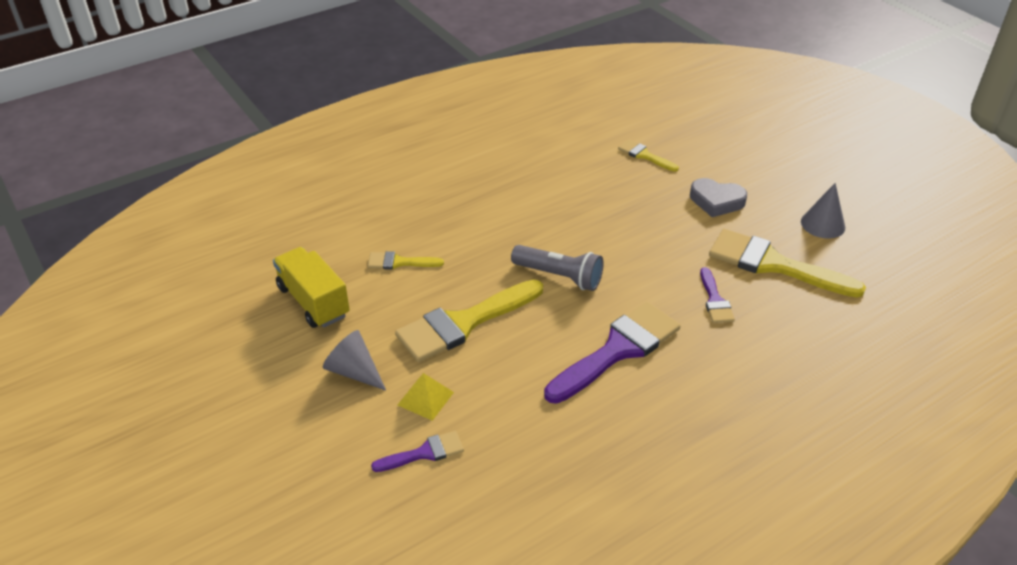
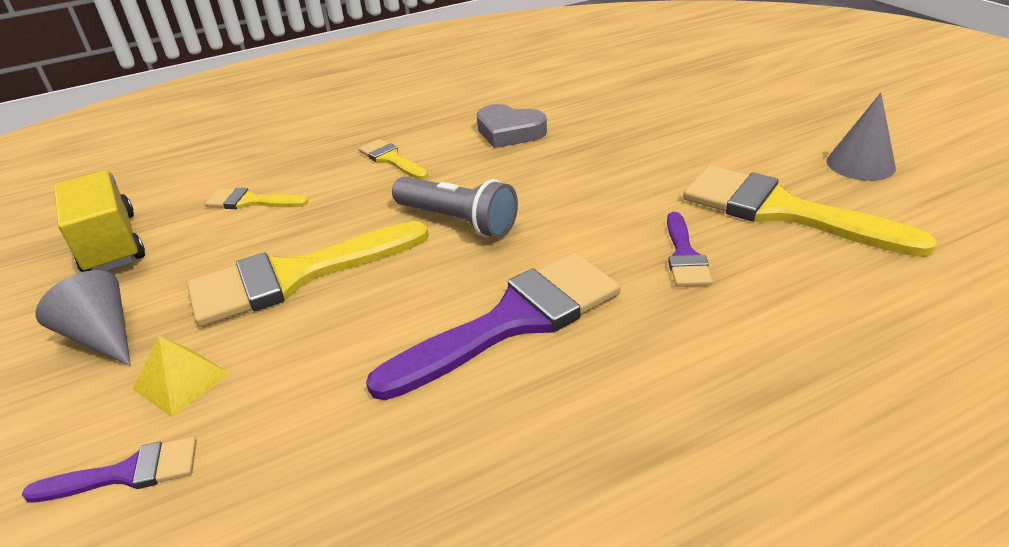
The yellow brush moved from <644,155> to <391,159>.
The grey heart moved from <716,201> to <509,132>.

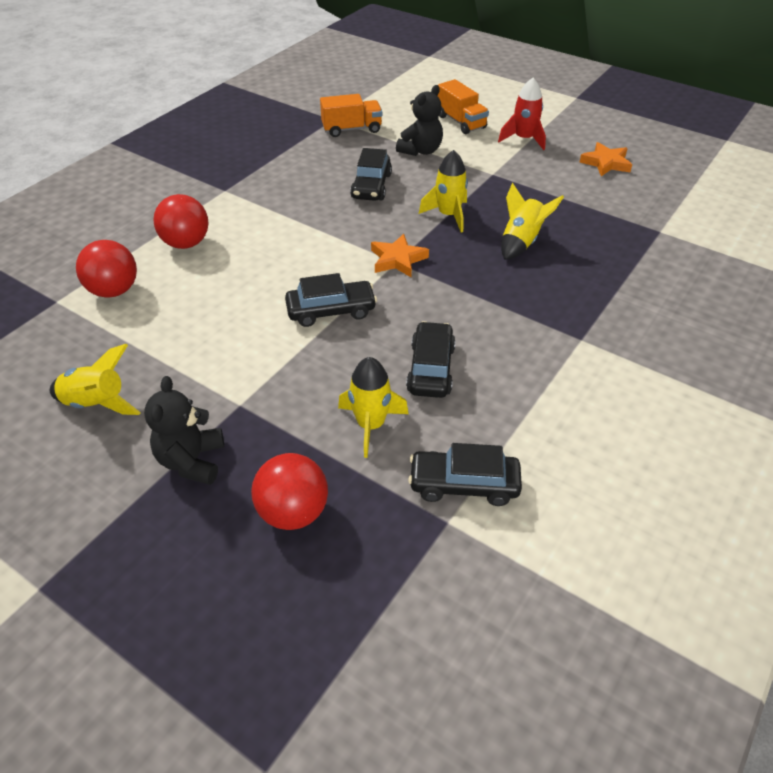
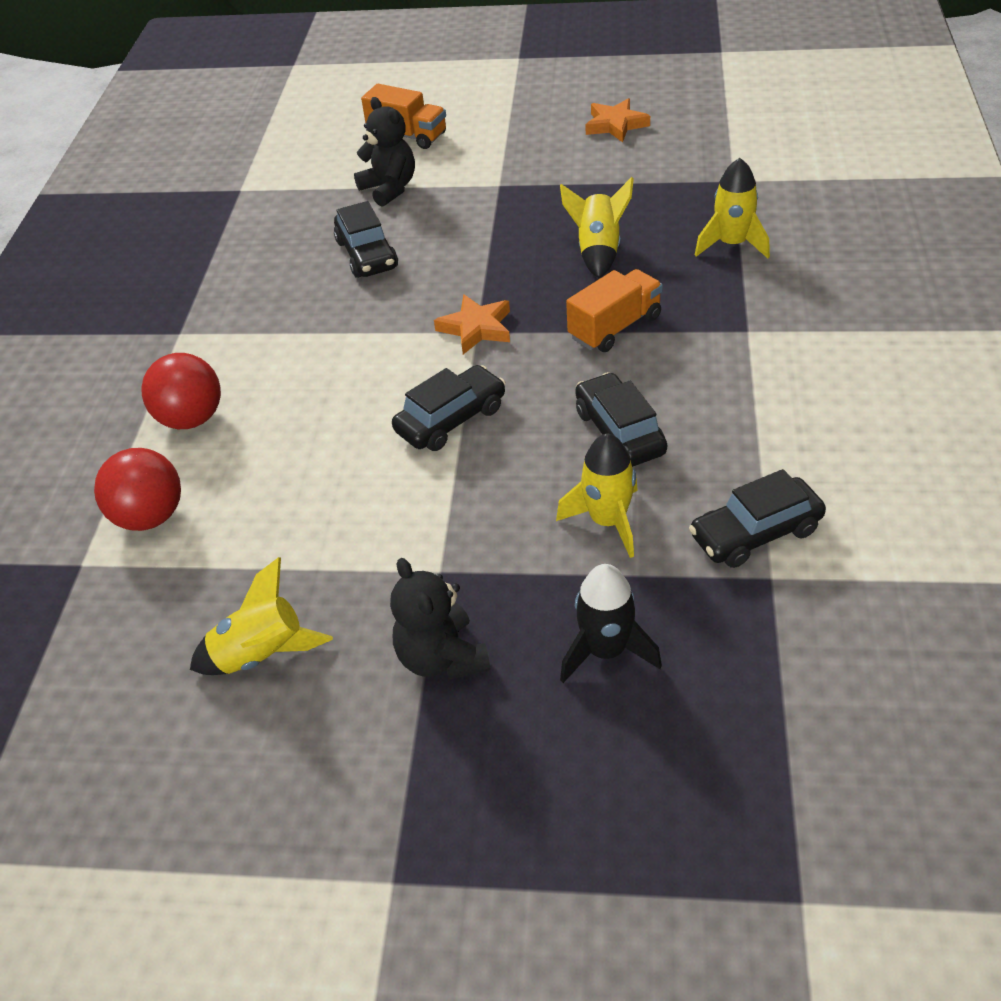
The red rocket at <523,139> disappeared.
The black teddy bear at <421,151> turned 45 degrees counterclockwise.
The orange truck moved from <351,129> to <615,327>.
The yellow rocket moved from <448,215> to <732,244>.
The red ball at <293,512> was replaced by the black rocket at <606,651>.

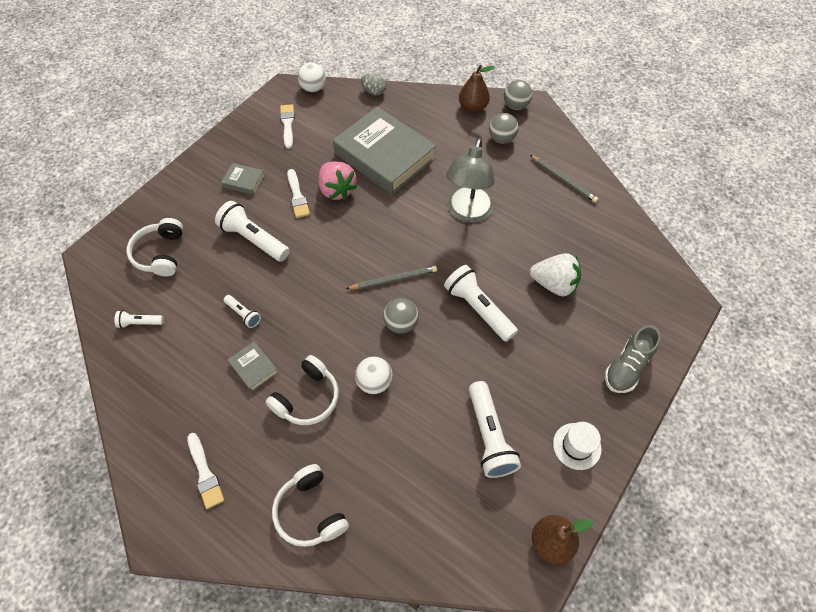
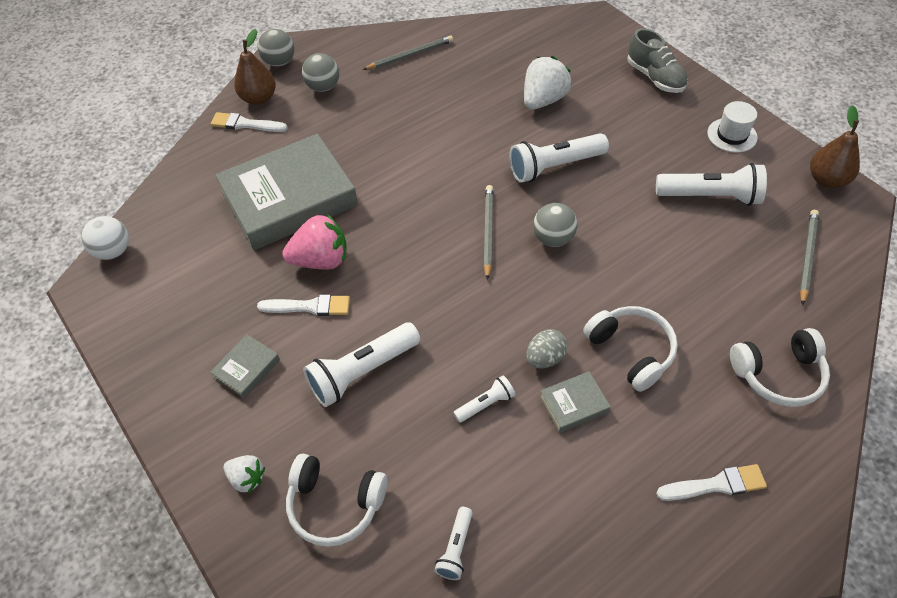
The grey egg moved from <374,92> to <545,358>.
The white brush moved from <287,124> to <245,124>.
The grey lamp at <467,213> disappeared.
The white ball at <374,382> disappeared.
The grey pencil at <807,256> appeared.
The white strawberry at <247,478> appeared.

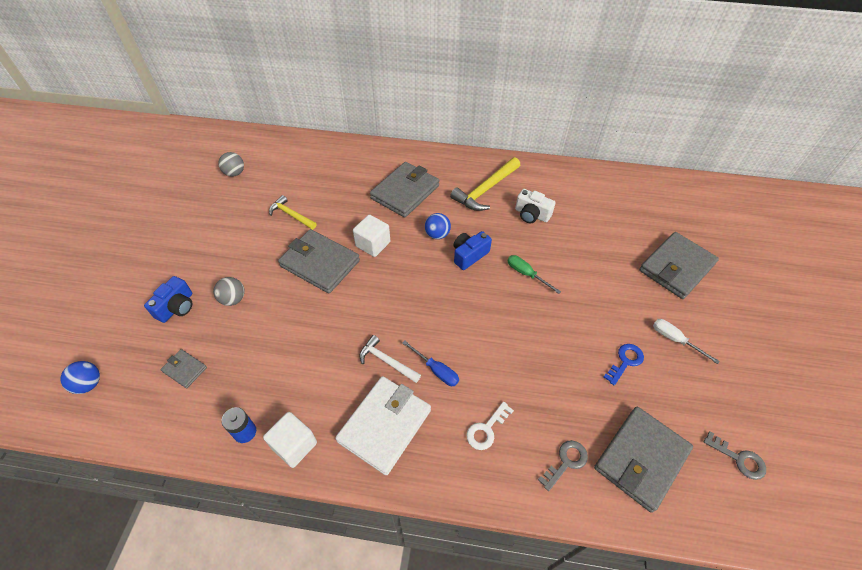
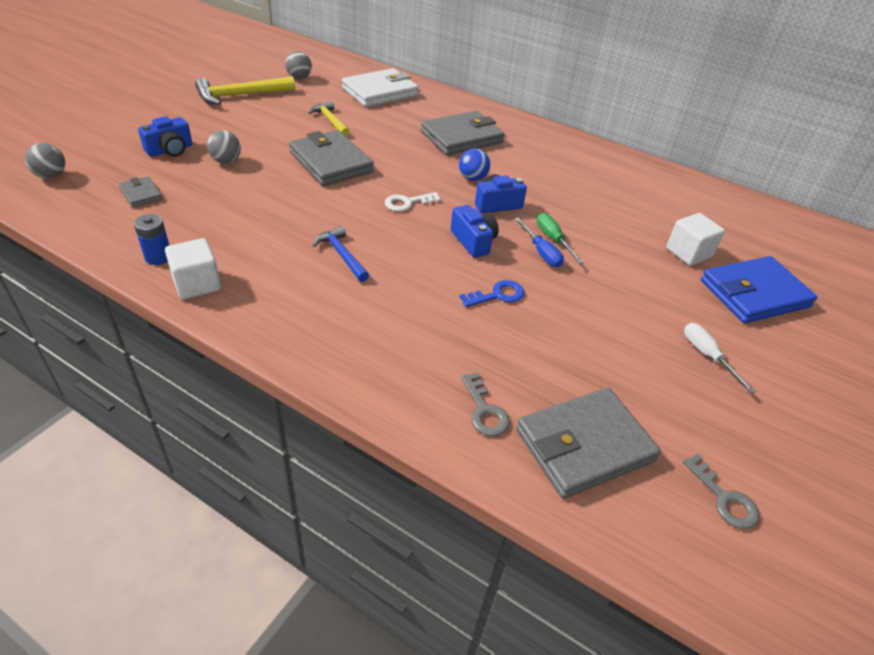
The yellow hammer moved from <485,190> to <240,95>.
The white camera at <531,214> disappeared.
The white cube moved from <373,244> to <688,253>.
The grey wallet at <676,267> became the blue wallet at <754,293>.
The white hammer at <386,361> became the blue hammer at <342,255>.
The blue screwdriver moved from <436,370> to <541,252>.
The blue key moved from <625,361> to <497,295>.
The blue ball at <89,384> became the grey ball at <51,175>.
The white wallet moved from <385,425> to <380,92>.
The white key moved from <486,429> to <407,203>.
The grey key at <566,462> turned 90 degrees clockwise.
The blue camera at <473,241> appeared.

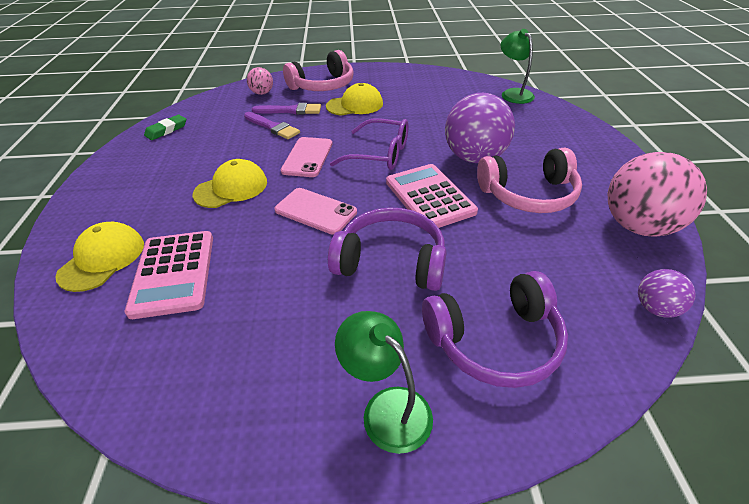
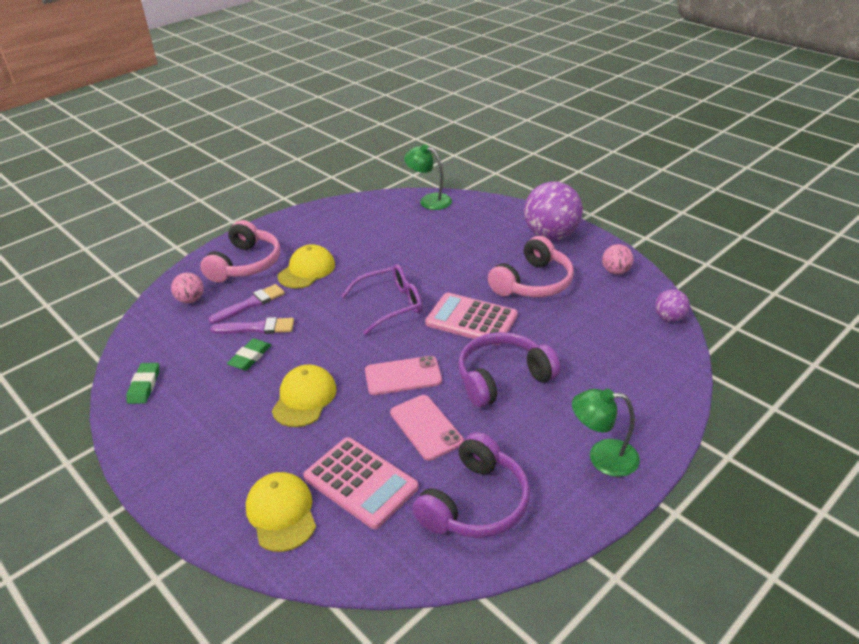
The purple ball moved from <474,158> to <551,235>.
The pink phone moved from <307,157> to <426,427>.
The pink ball at <638,226> changed to 0.49 times the size.
The purple headphones moved from <495,341> to <475,503>.
The green eraser at <250,357> appeared.

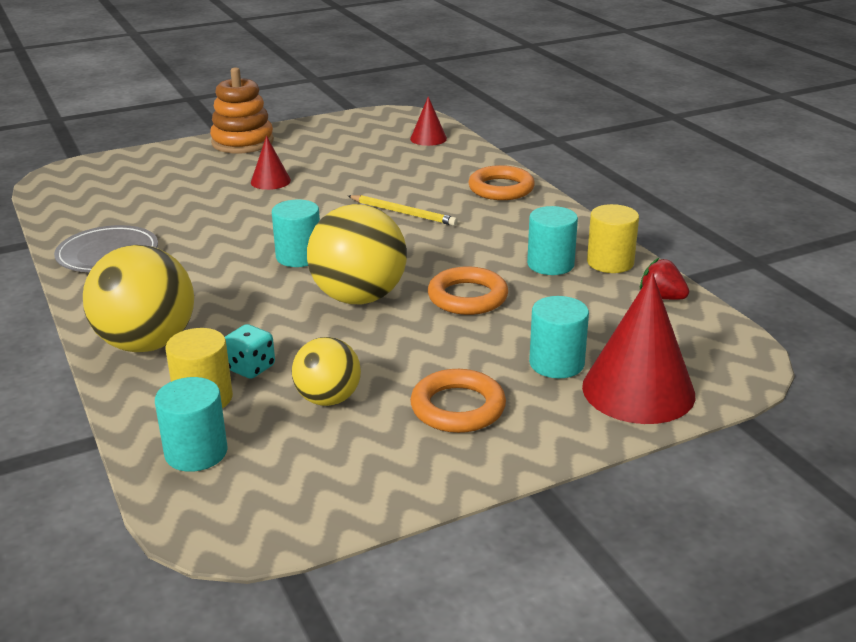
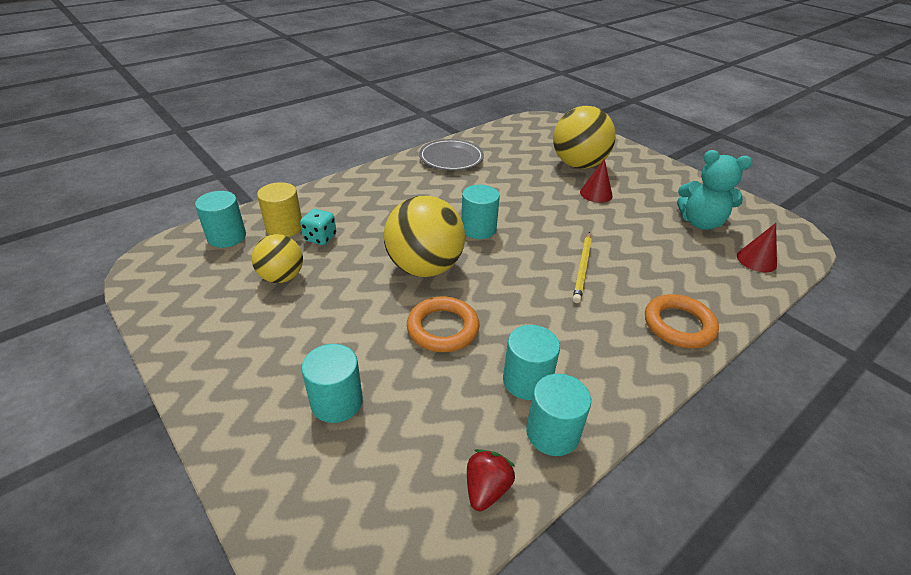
The orange stacking toy at <242,142> disappeared.
The yellow cylinder at <610,262> became the turquoise cylinder at <552,433>.
The yellow ball moved from <147,344> to <578,165>.
The red cone at <638,390> disappeared.
The orange ring at <458,407> disappeared.
The turquoise teddy bear at <700,222> appeared.

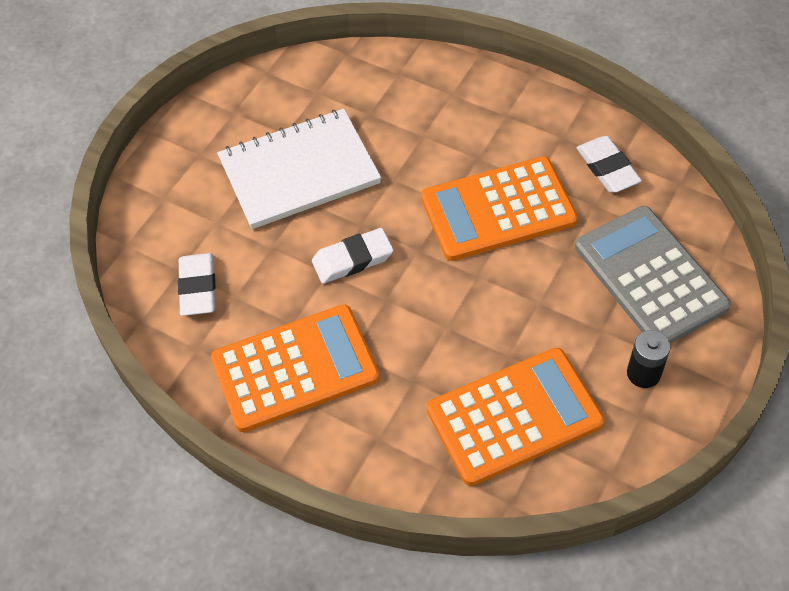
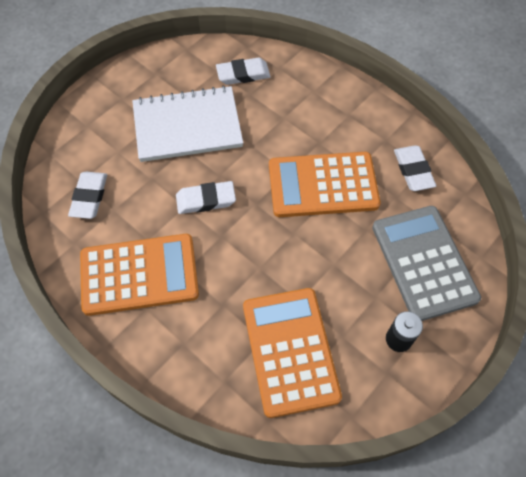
The orange calculator at <514,416> turned 90 degrees counterclockwise.
The white eraser at <243,74> appeared.

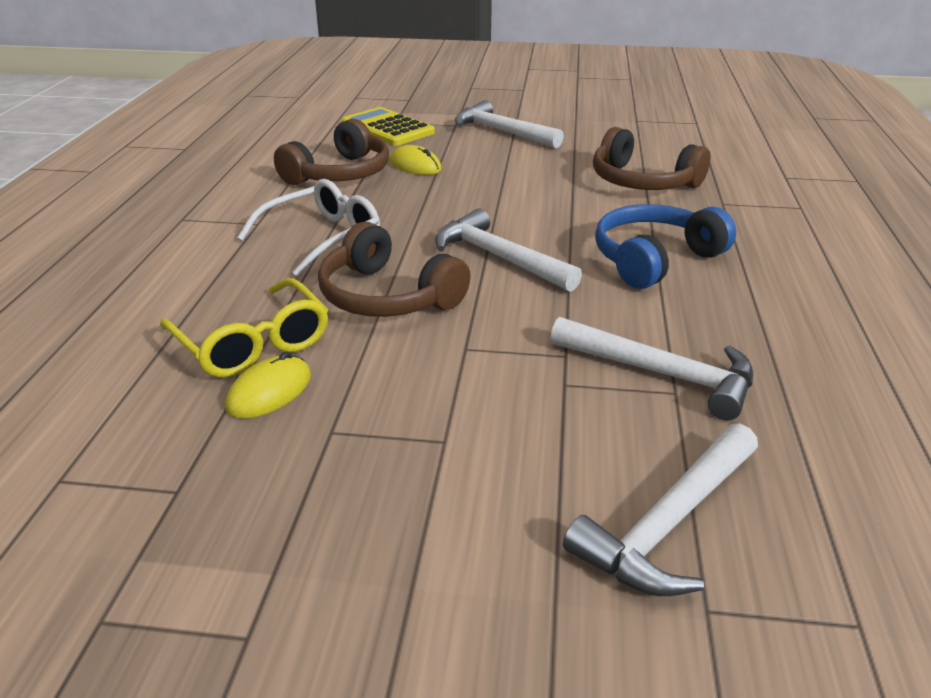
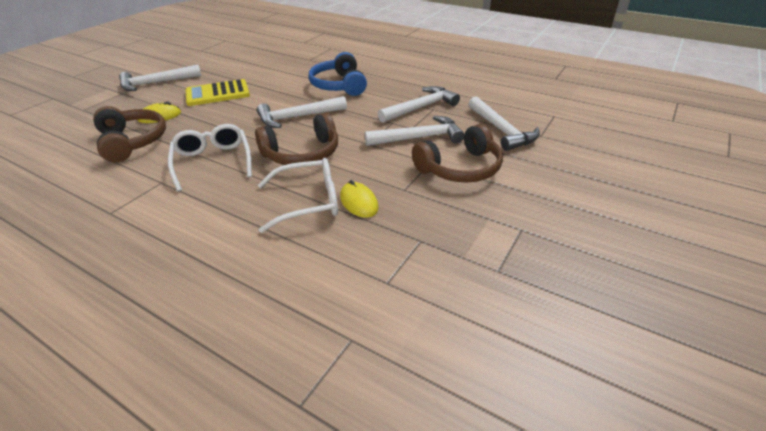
The yellow calculator moved from <387,128> to <217,94>.
The brown headphones moved from <642,182> to <460,168>.
The yellow glasses at <252,343> became the white glasses at <307,202>.
The white hammer at <419,138> appeared.

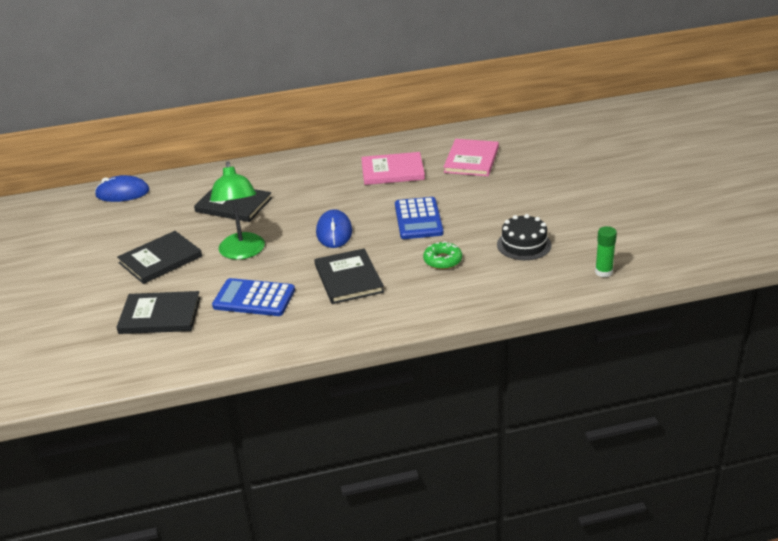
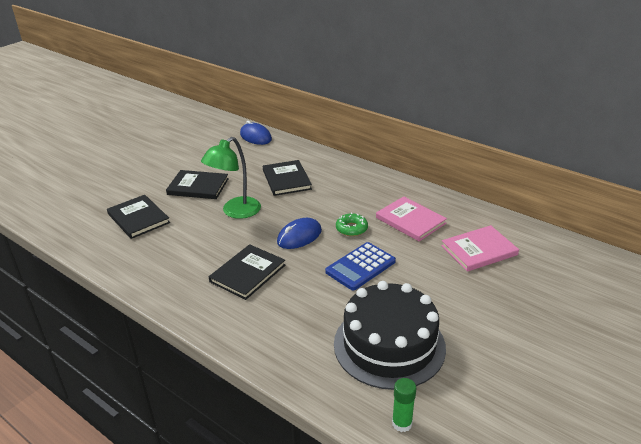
The black cake at <524,245> changed to 1.94 times the size.
The green donut moved from <442,260> to <351,228>.
The blue calculator at <254,298> disappeared.

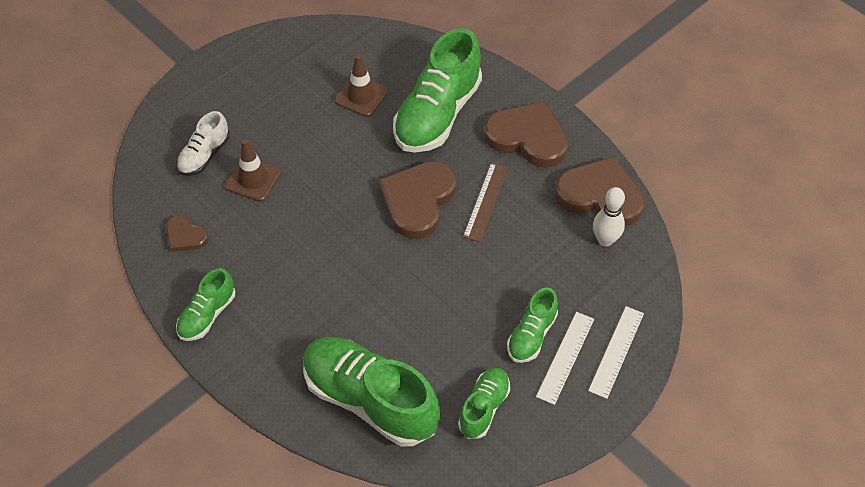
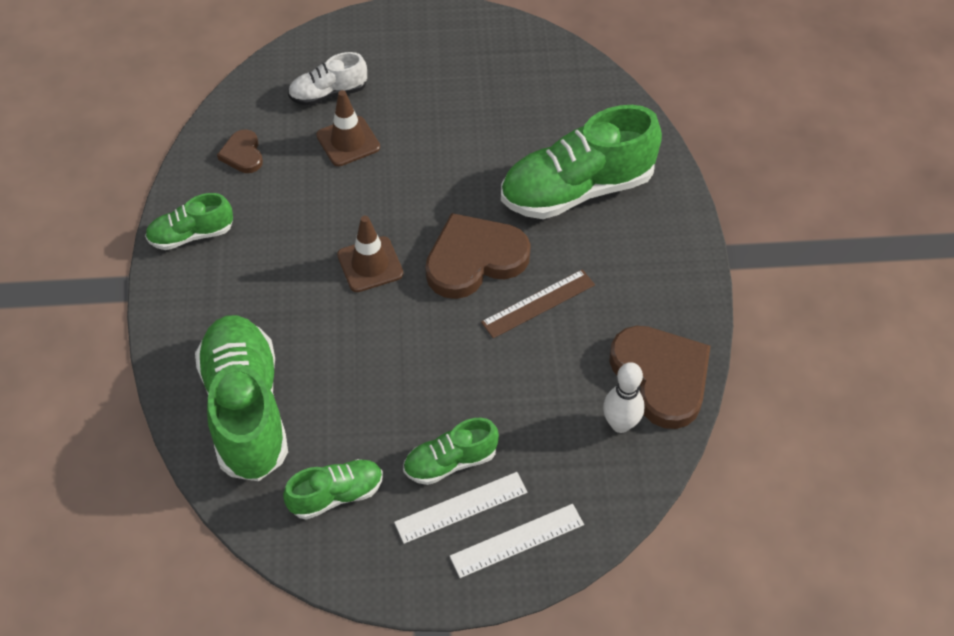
The brown traffic cone moved from <361,96> to <370,264>.
The brown heart at <528,137> disappeared.

